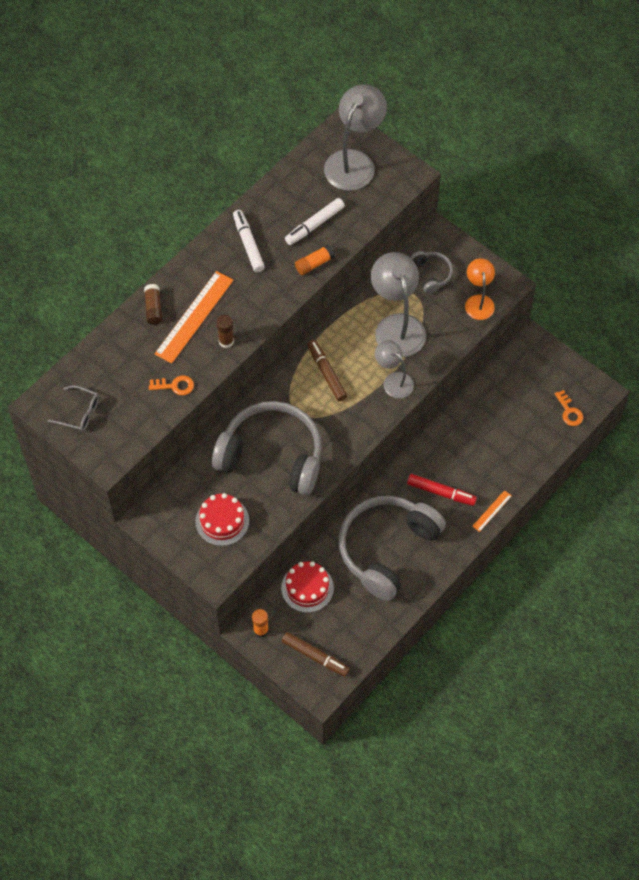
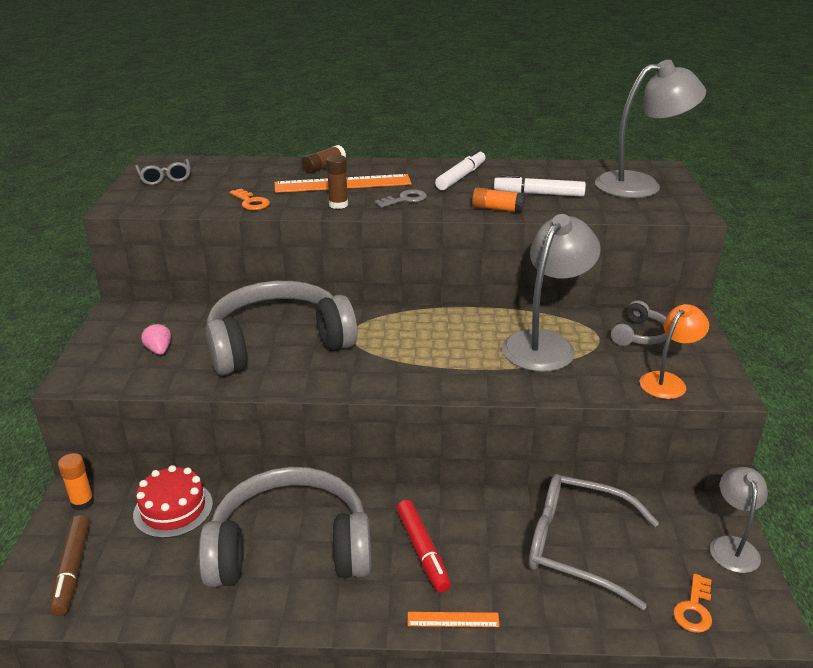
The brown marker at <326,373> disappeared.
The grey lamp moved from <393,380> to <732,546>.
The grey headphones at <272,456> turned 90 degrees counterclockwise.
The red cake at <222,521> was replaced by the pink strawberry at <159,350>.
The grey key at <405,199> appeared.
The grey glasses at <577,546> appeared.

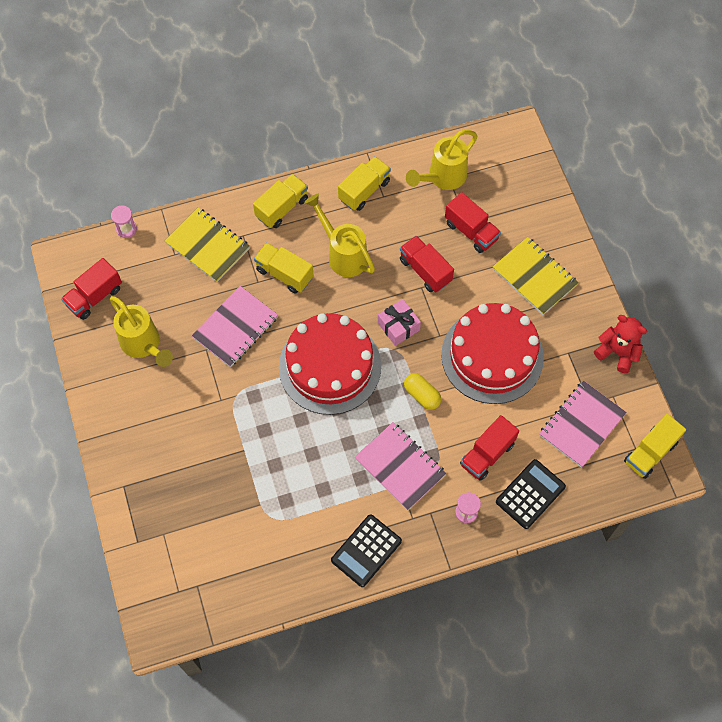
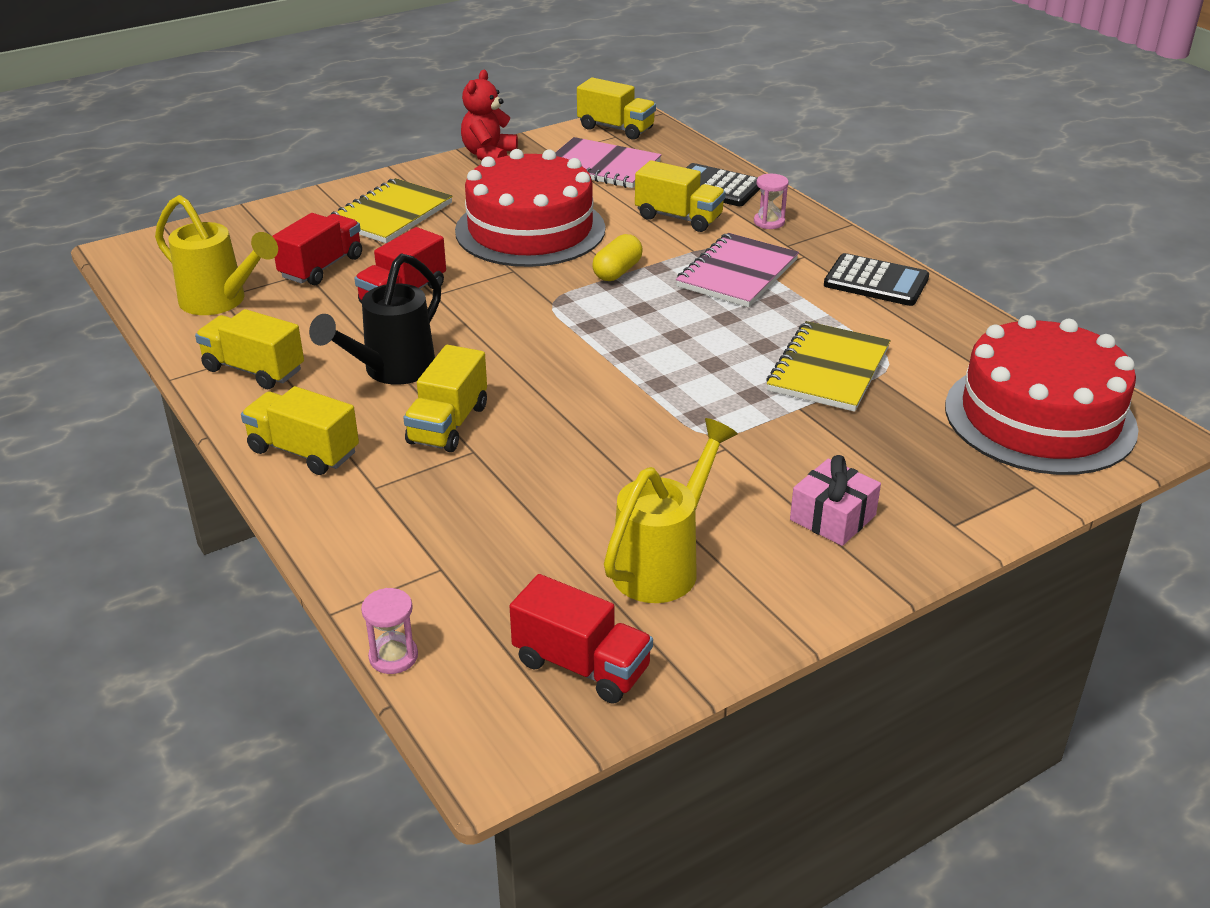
The yellow watering can at <343,254> became the black watering can at <391,371>.
The yellow notebook moved from <208,246> to <828,370>.
The pink notebook at <235,328> disappeared.
The pink gift moved from <398,326> to <832,517>.
The red cake moved from <330,366> to <1039,417>.
The red truck at <487,454> became the yellow truck at <678,218>.

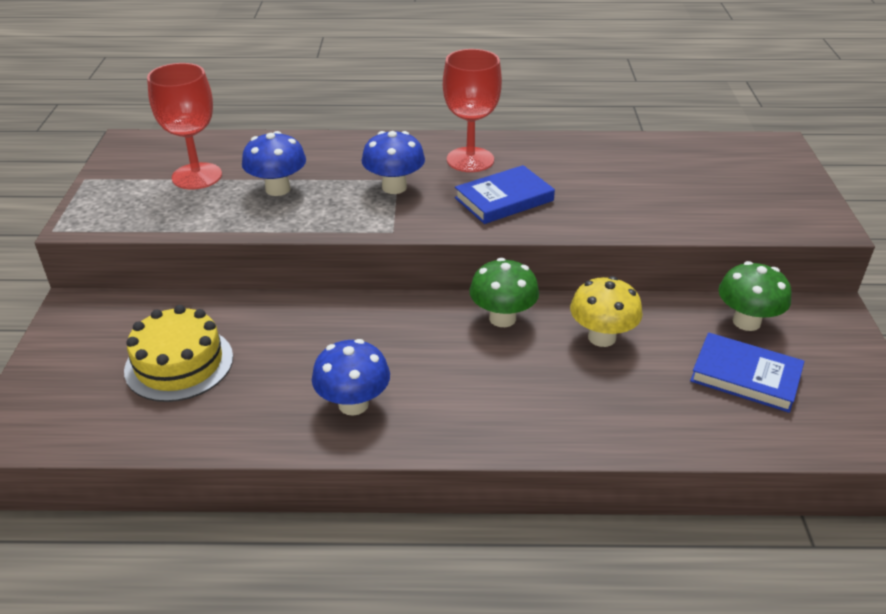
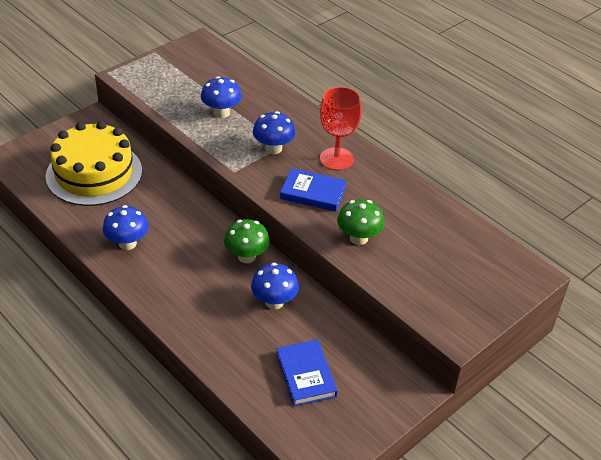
The red goblet at <197,176> disappeared.
The green mushroom moved from <746,322> to <358,238>.
The yellow mushroom at <601,337> became the blue mushroom at <274,302>.
The yellow cake at <179,363> changed to 1.57 times the size.

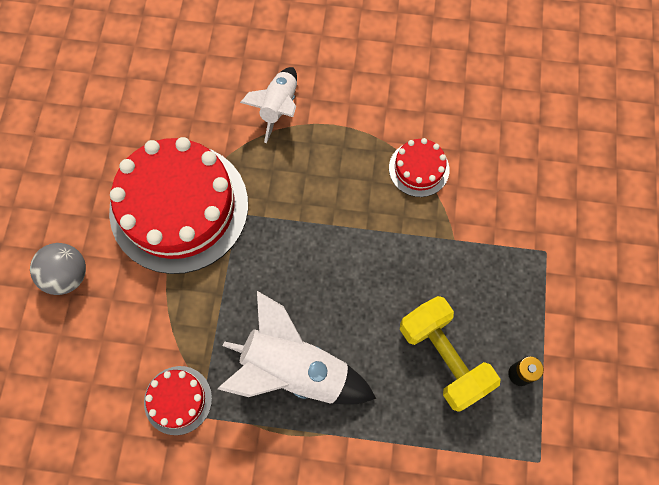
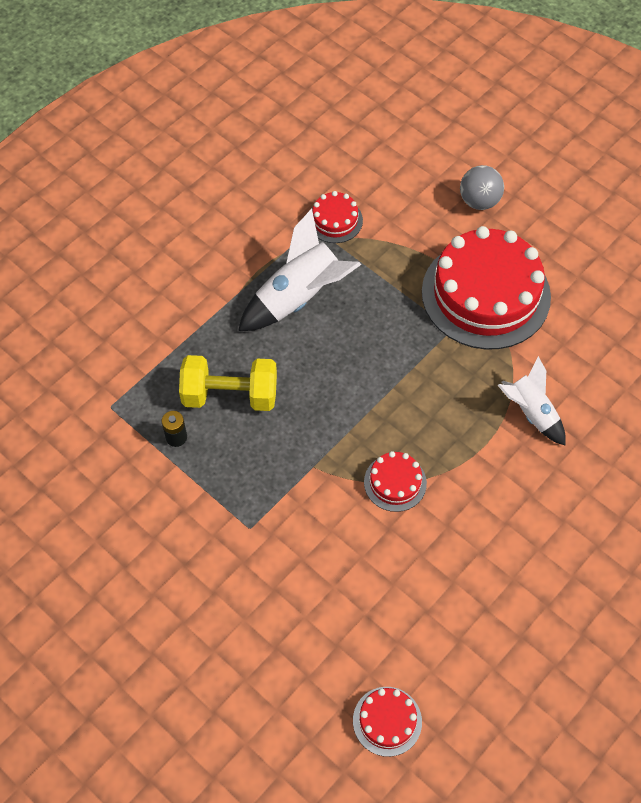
The red cake at <387,721> appeared.

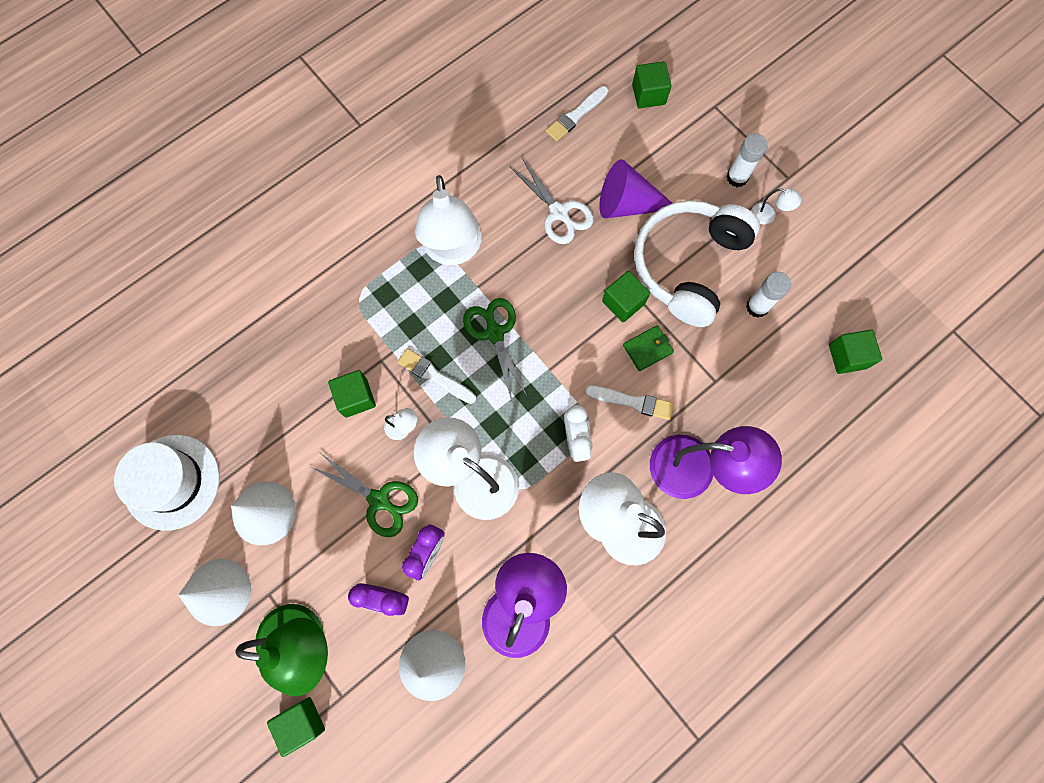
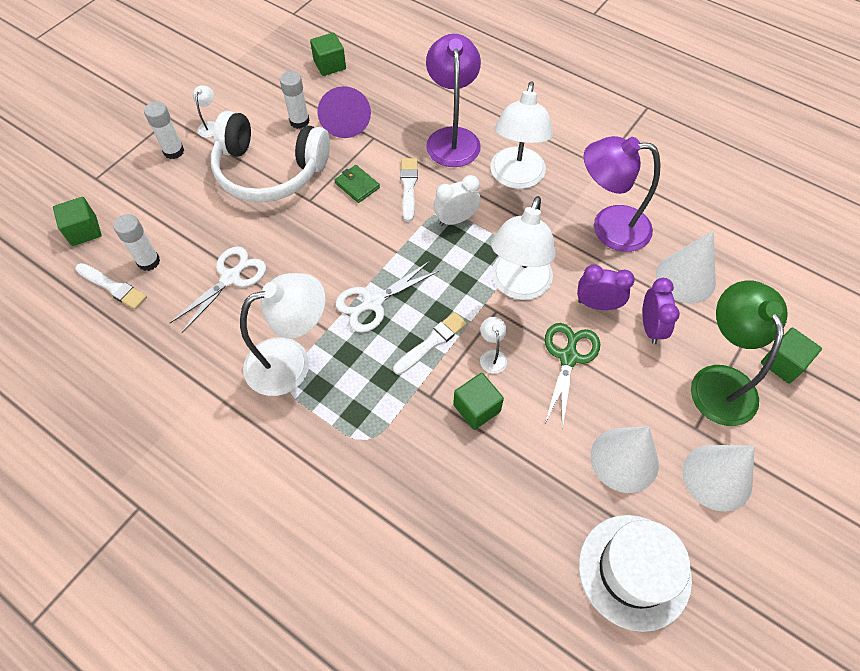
The purple cone moved from <627,204> to <345,119>.
The green cube at <623,302> disappeared.
The green scissors at <495,333> became the white scissors at <373,302>.
The white brush at <435,376> turned 150 degrees counterclockwise.
The white glue stick at <148,261> appeared.

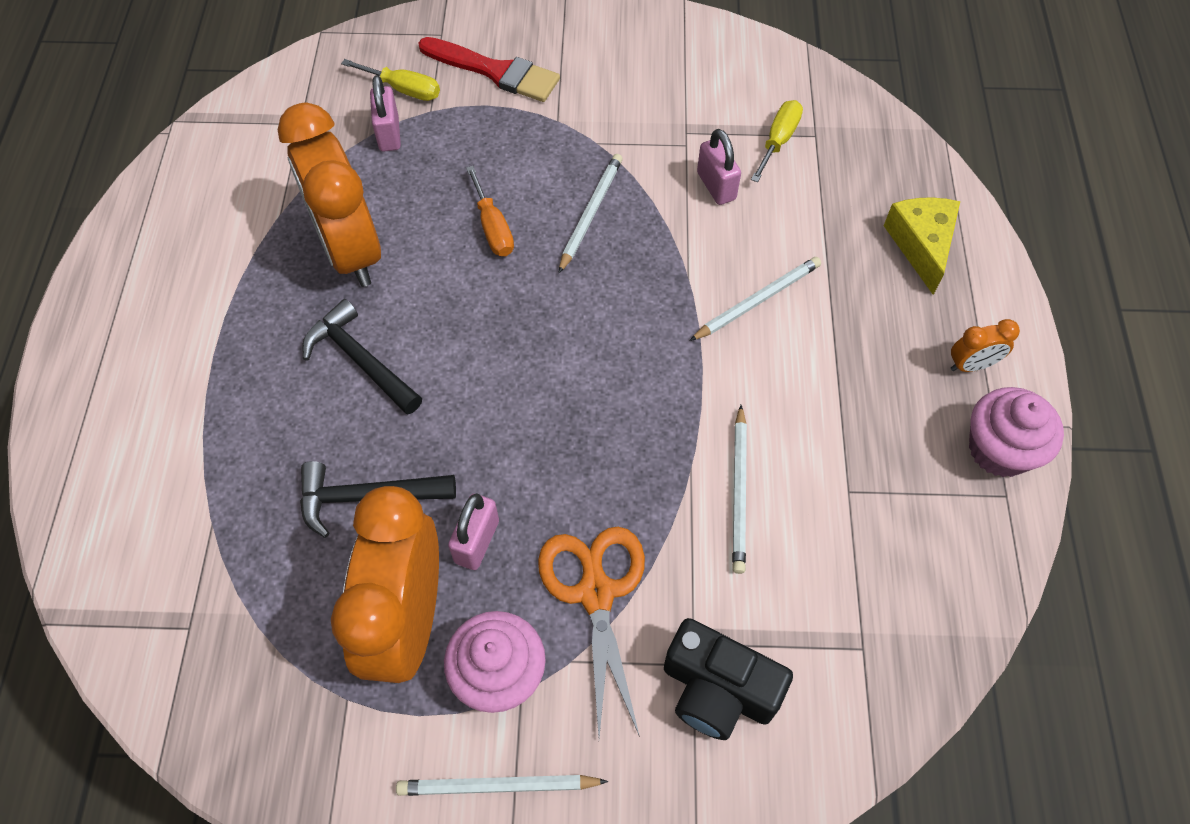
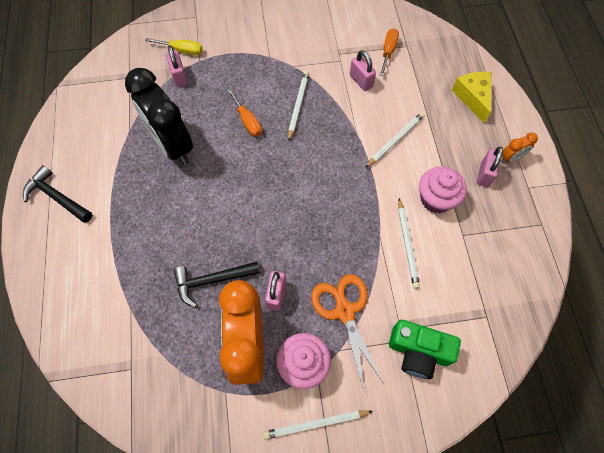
The red brush at <495,71> disappeared.
The yellow screwdriver at <778,141> became the orange screwdriver at <388,51>.
The orange clock at <350,250> became the black clock at <172,145>.
The black hammer moved from <361,360> to <57,197>.
The pink cupcake moved from <999,449> to <436,199>.
The black camera at <718,689> became the green camera at <418,351>.
The pink padlock at <484,174> appeared.

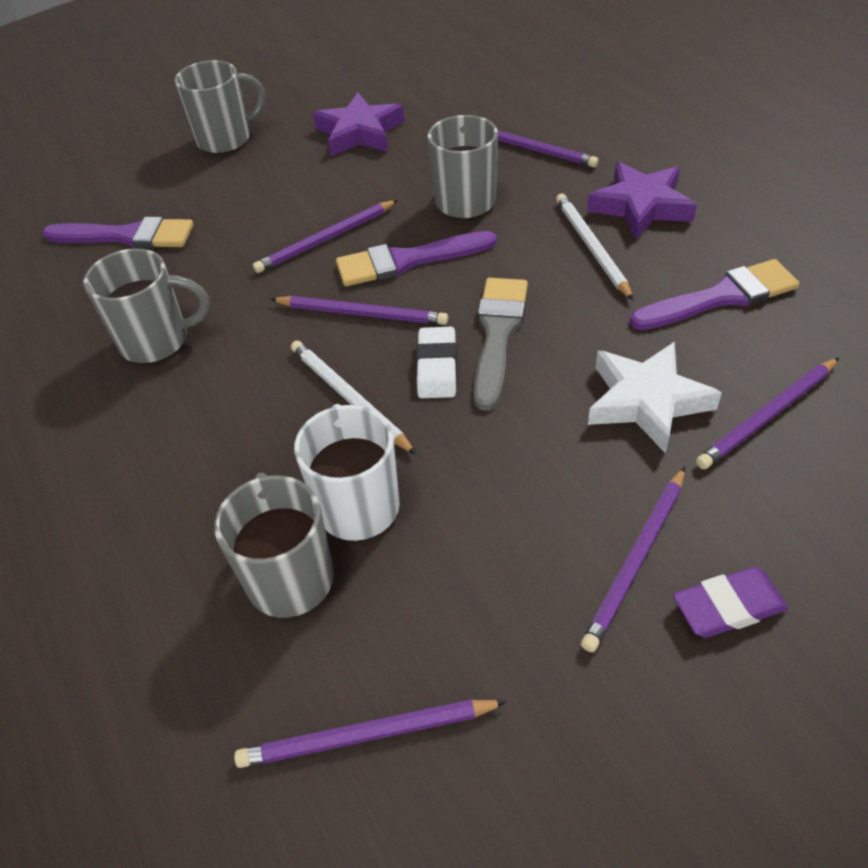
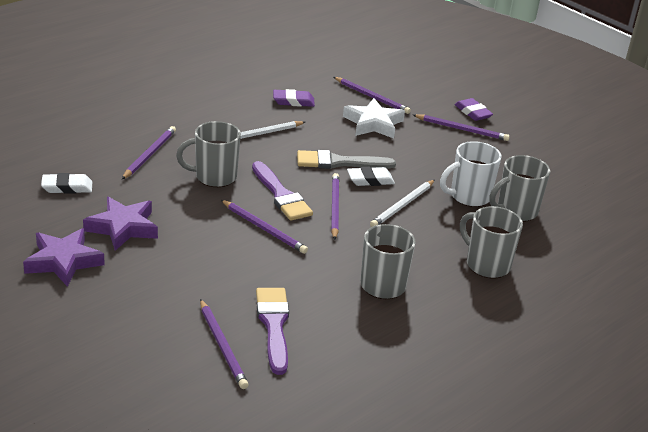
The grey mug moved from <226,140> to <486,265>.
The purple star moved from <641,206> to <63,261>.
The purple brush at <721,297> was replaced by the purple eraser at <293,101>.
The purple pencil moved from <367,735> to <222,346>.
The white eraser at <67,187> appeared.

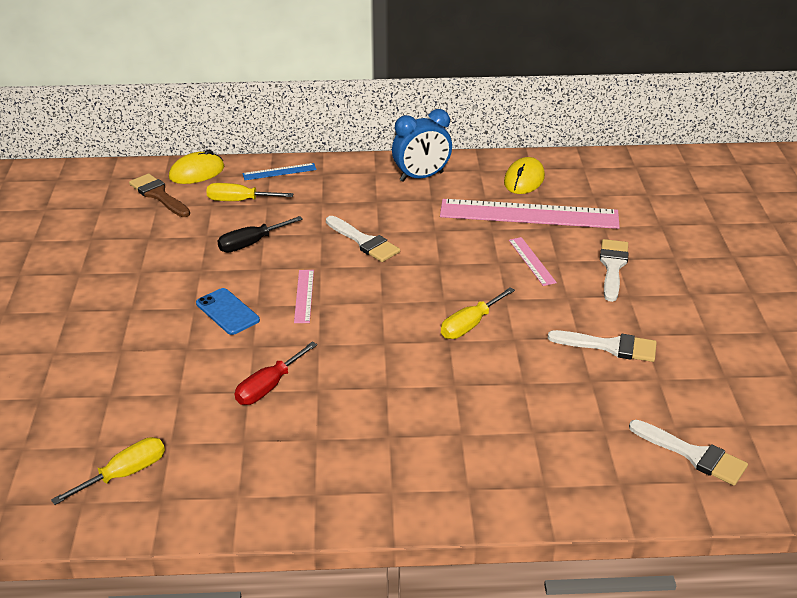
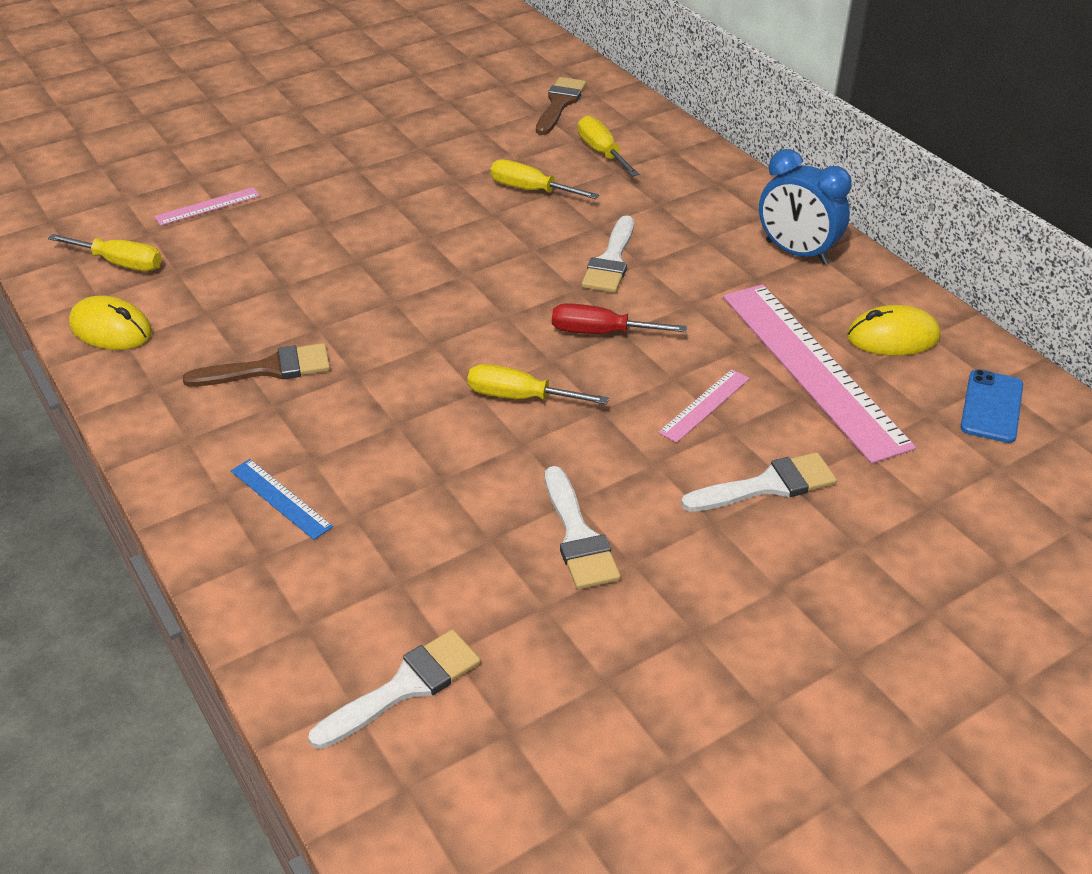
The yellow mouse moved from <197,172> to <111,329>.
The blue ruler moved from <279,172> to <280,498>.
The black screwdriver at <251,243> became the yellow screwdriver at <531,190>.
The pink ruler moved from <304,296> to <207,206>.
The blue phone moved from <227,312> to <991,406>.
The red screwdriver moved from <268,387> to <600,332>.
The white brush at <693,455> turned 135 degrees counterclockwise.
The brown brush at <269,369> appeared.

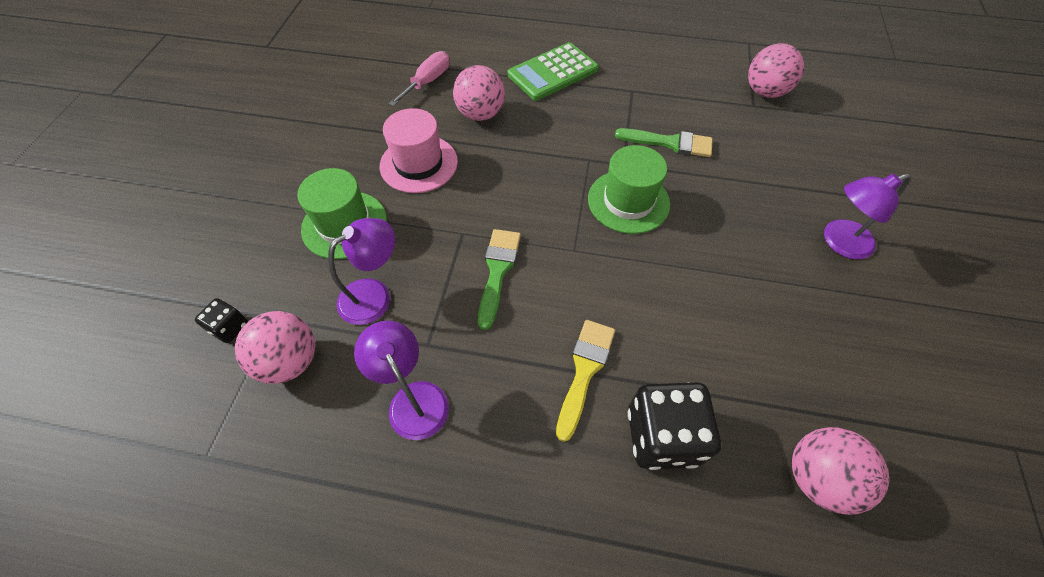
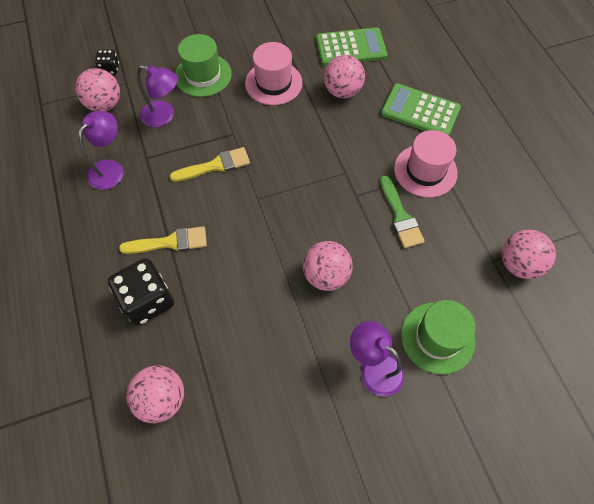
The pink screwdriver at <427,82> was replaced by the green calculator at <351,47>.
The green hat moved from <628,201> to <437,337>.
The green brush at <497,271> became the yellow brush at <215,166>.
The pink hat at <425,171> appeared.
The pink ball at <326,275> appeared.

